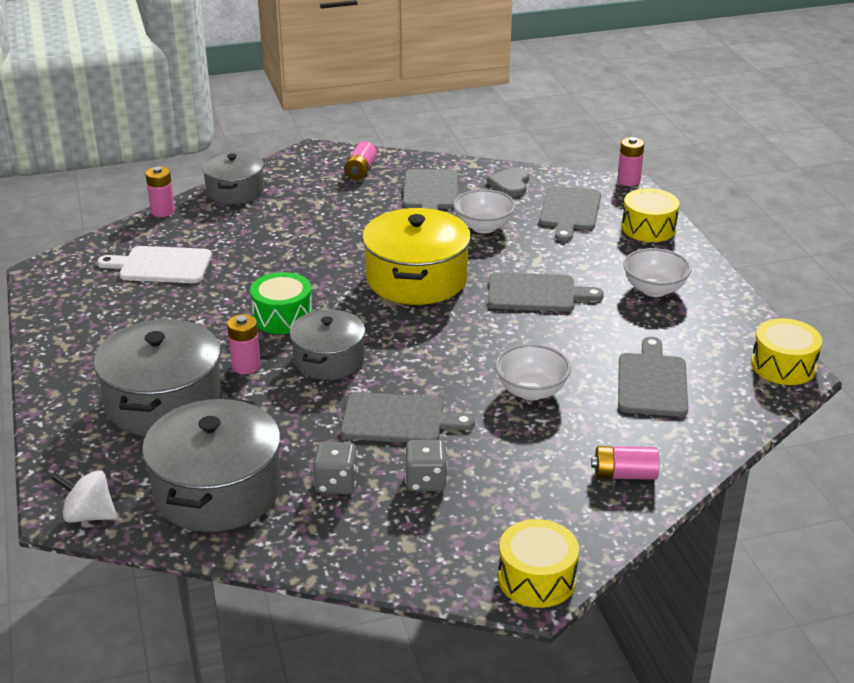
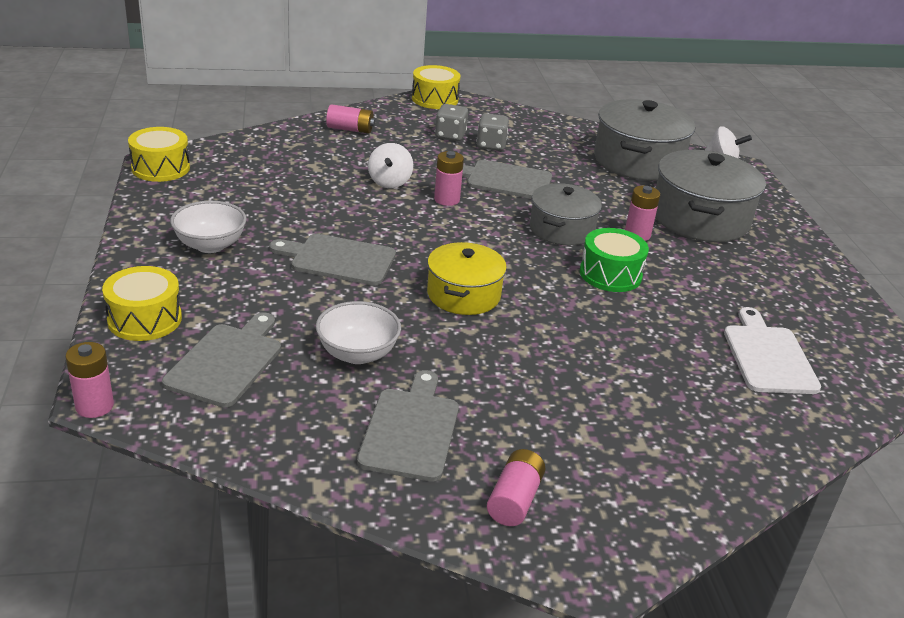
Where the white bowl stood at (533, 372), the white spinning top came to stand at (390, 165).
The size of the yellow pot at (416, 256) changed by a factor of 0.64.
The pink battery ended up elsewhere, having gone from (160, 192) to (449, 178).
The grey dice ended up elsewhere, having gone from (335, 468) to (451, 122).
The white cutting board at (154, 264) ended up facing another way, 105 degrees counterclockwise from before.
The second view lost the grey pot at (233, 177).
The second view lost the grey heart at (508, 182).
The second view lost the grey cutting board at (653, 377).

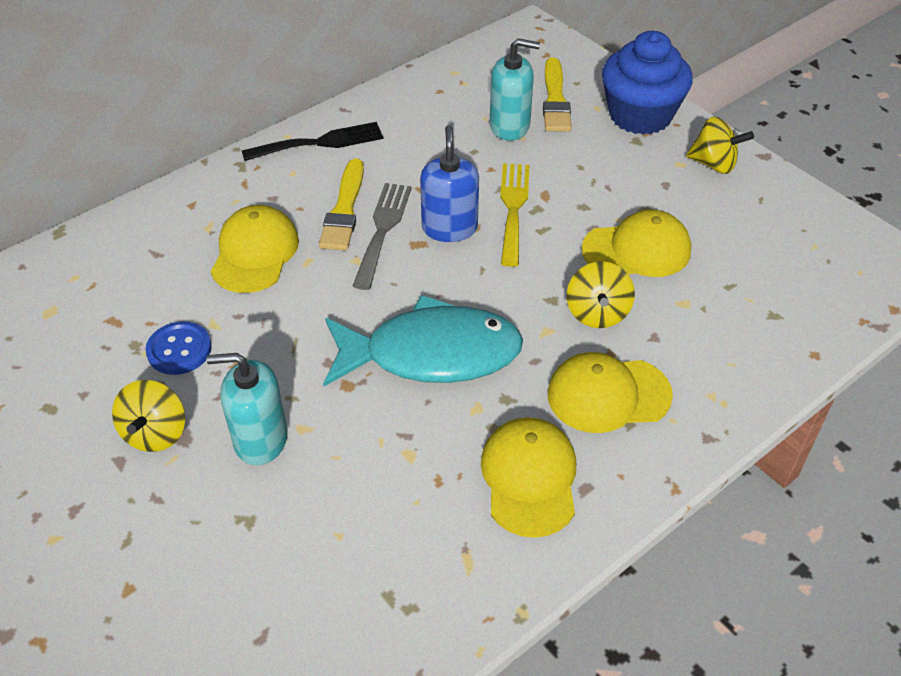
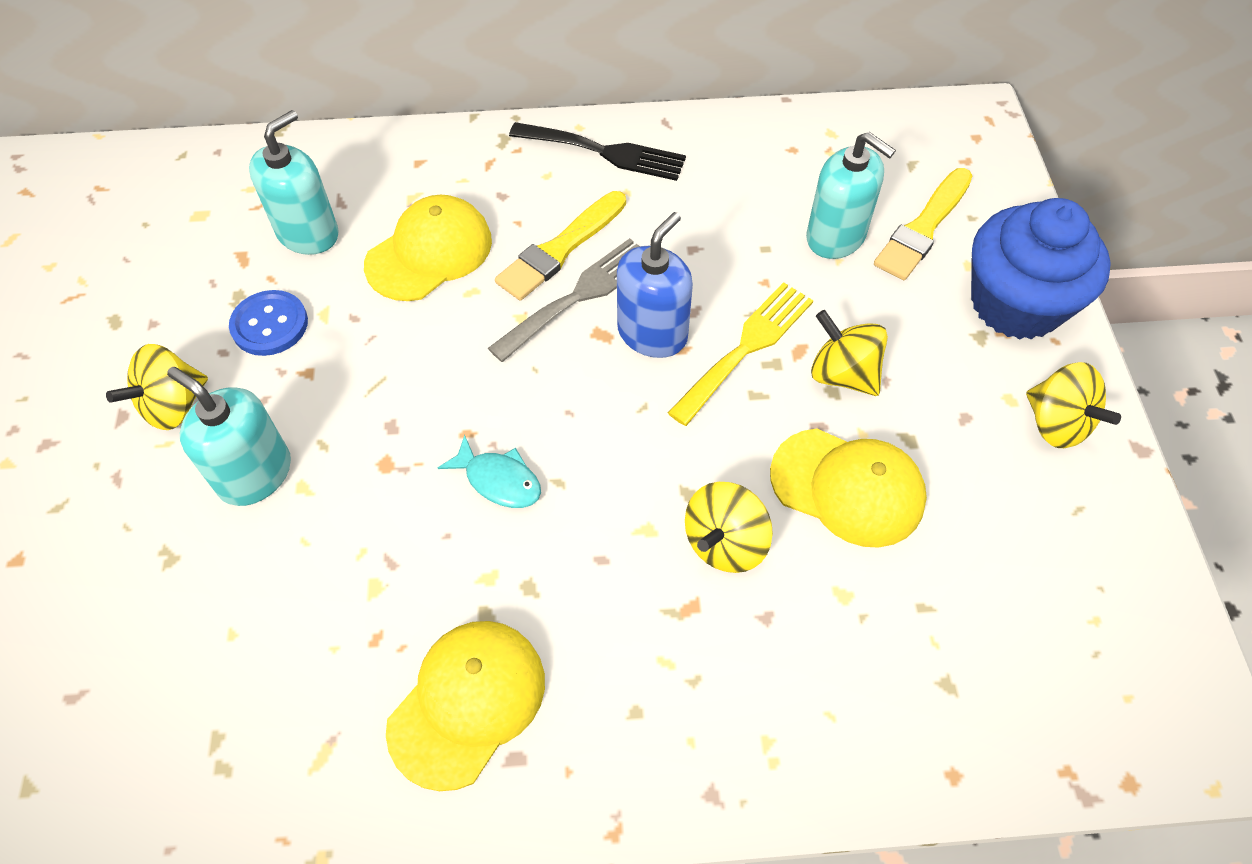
The second view gained the turquoise soap dispenser at (294, 182).
The size of the turquoise fish at (423, 340) changed by a factor of 0.42.
The second view gained the yellow spinning top at (849, 353).
The second view lost the yellow cap at (610, 392).

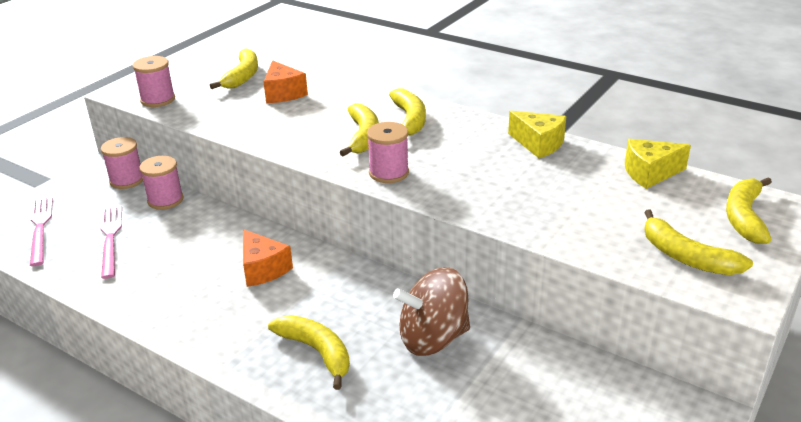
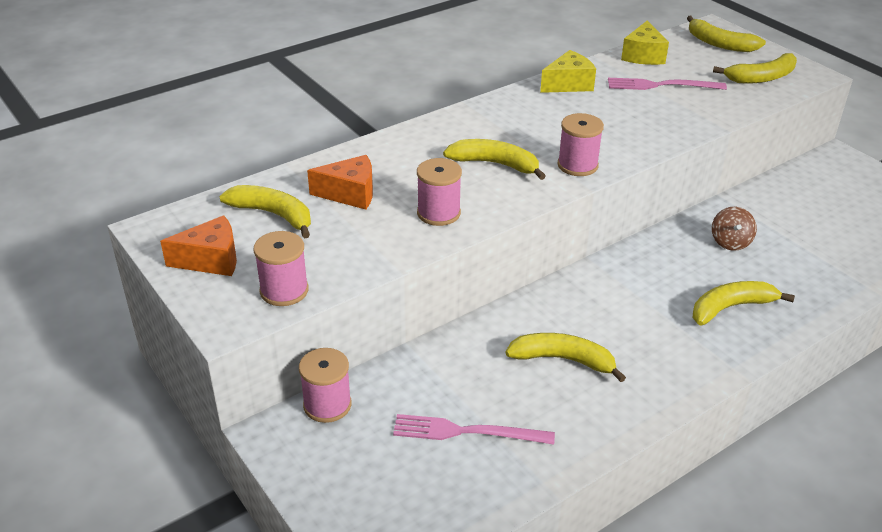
The orange cheese ended up elsewhere, having gone from (268, 258) to (198, 245).
The pink spool ended up elsewhere, having gone from (161, 182) to (439, 192).
The yellow banana ended up elsewhere, having gone from (407, 112) to (566, 357).
The pink fork ended up elsewhere, having gone from (41, 231) to (667, 84).
The size of the brown spinning top at (431, 311) changed by a factor of 0.54.

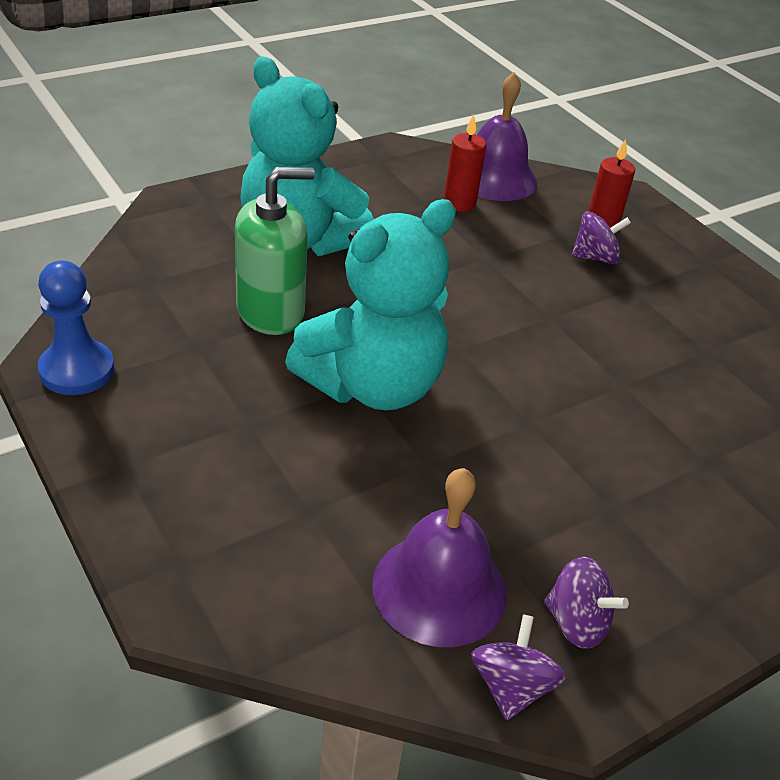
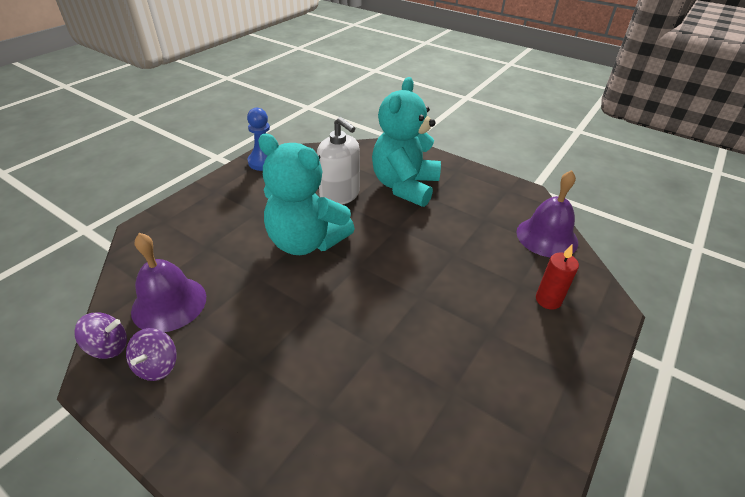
What was the green soap dispenser at (275, 251) turned into the white soap dispenser at (338, 161).
The second view lost the red candle at (465, 163).
The second view lost the purple spinning top at (601, 237).

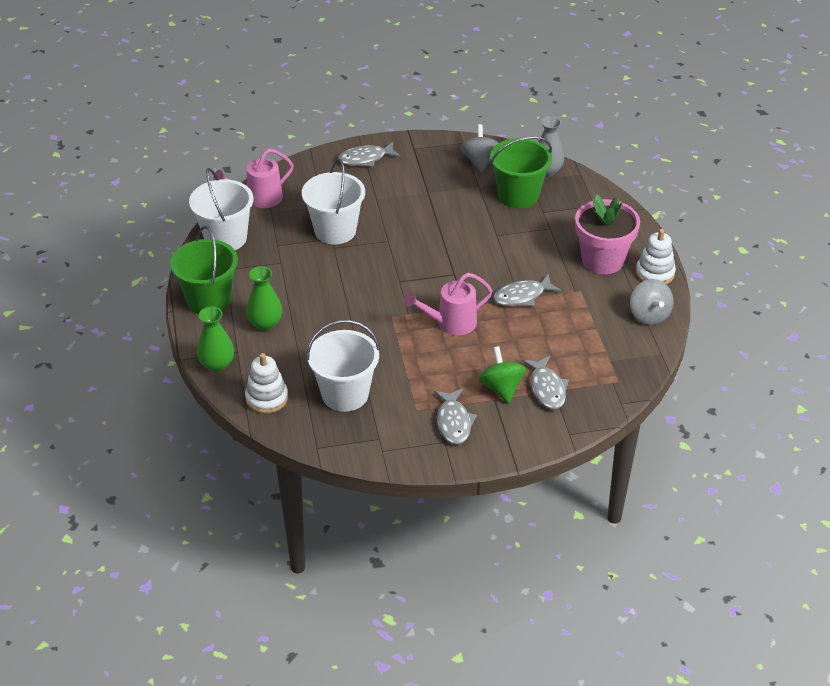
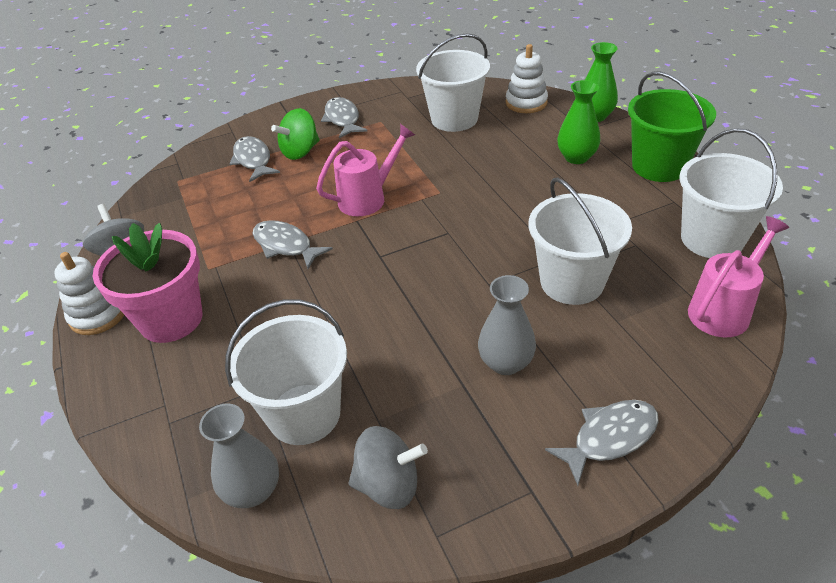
What was the green bucket at (521, 172) turned into the white bucket at (286, 372).
The grey fish at (527, 290) ended up facing another way, 105 degrees counterclockwise from before.
The green spinning top at (502, 374) ended up facing another way, 75 degrees clockwise from before.
The grey spinning top at (479, 148) ended up facing another way, 75 degrees counterclockwise from before.
The second view gained the grey vase at (507, 325).

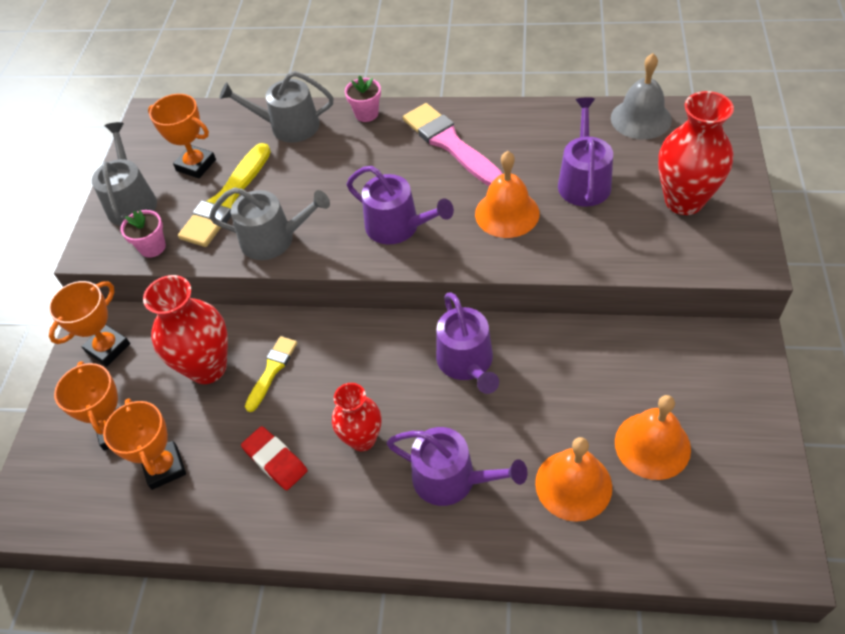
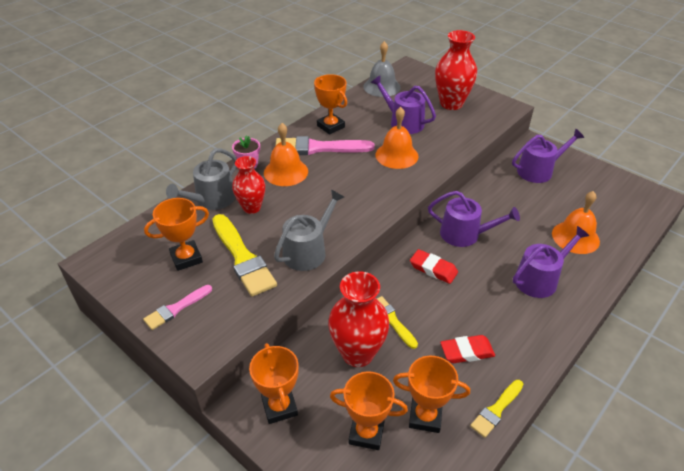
Where the grey watering can stood at (124, 174), the pink brush came to stand at (177, 307).
The red vase ended up elsewhere, having gone from (356, 417) to (248, 185).
The orange bell ended up elsewhere, having gone from (653, 437) to (286, 154).
The second view gained the orange trophy at (330, 104).
The second view gained the red eraser at (434, 266).
The second view gained the yellow brush at (497, 409).
The purple watering can ended up elsewhere, having gone from (400, 205) to (548, 156).
The second view lost the pink flower pot at (143, 234).

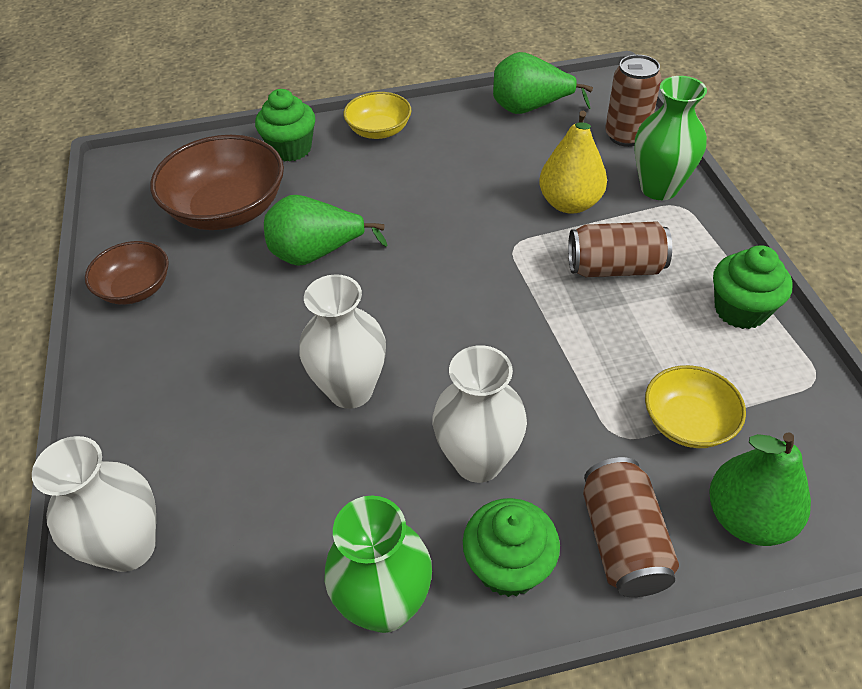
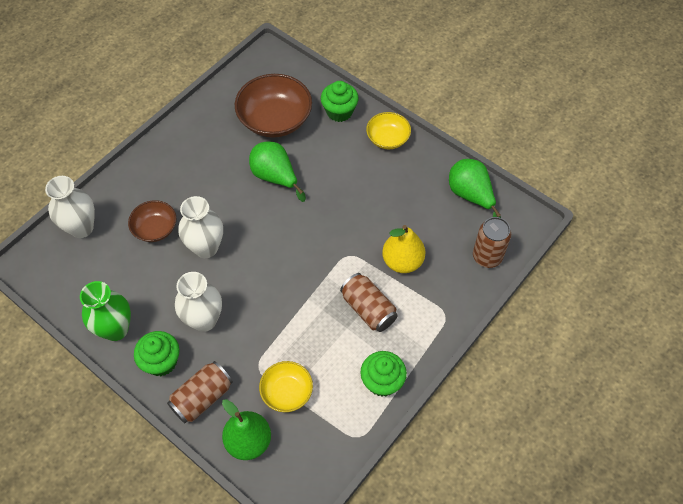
The brown bowl ended up elsewhere, having gone from (127, 273) to (152, 221).
The second view lost the green vase at (670, 138).

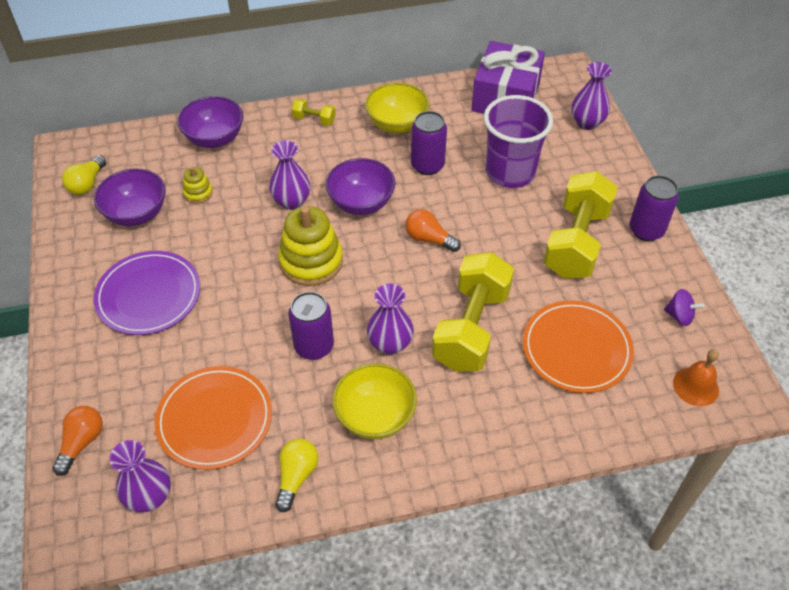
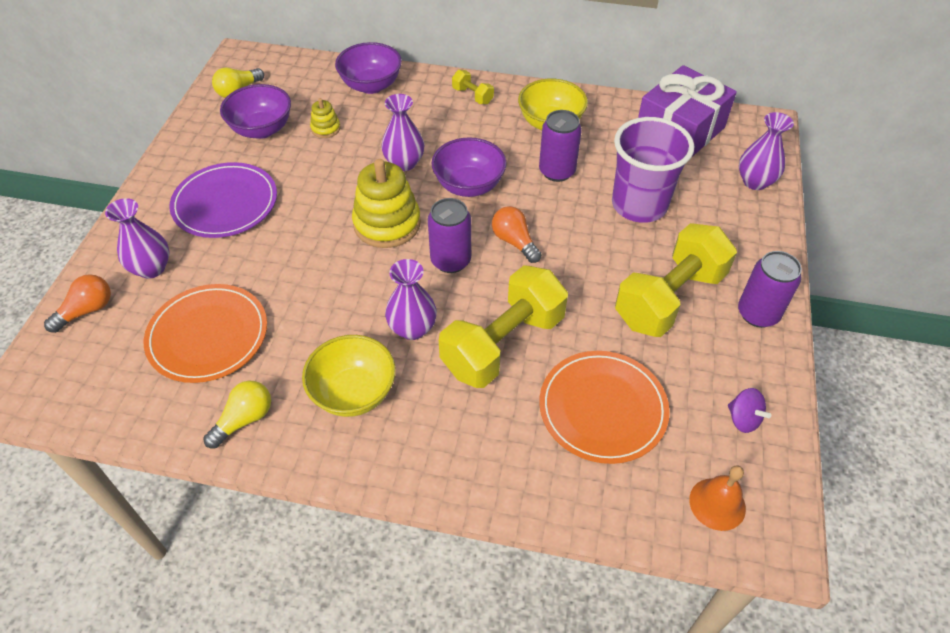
The purple vase ended up elsewhere, having gone from (140, 476) to (137, 238).
The purple can ended up elsewhere, having gone from (311, 326) to (449, 235).

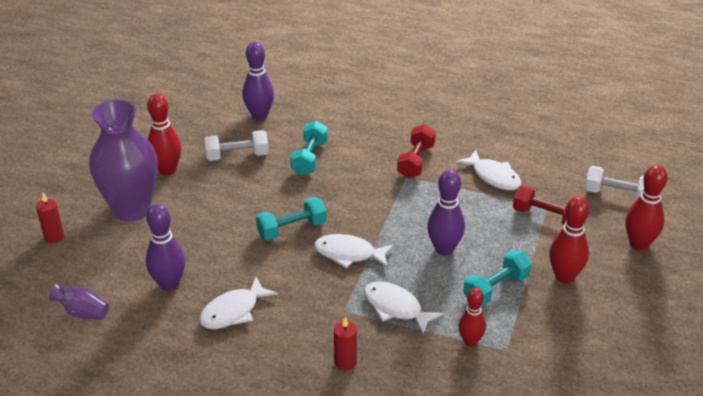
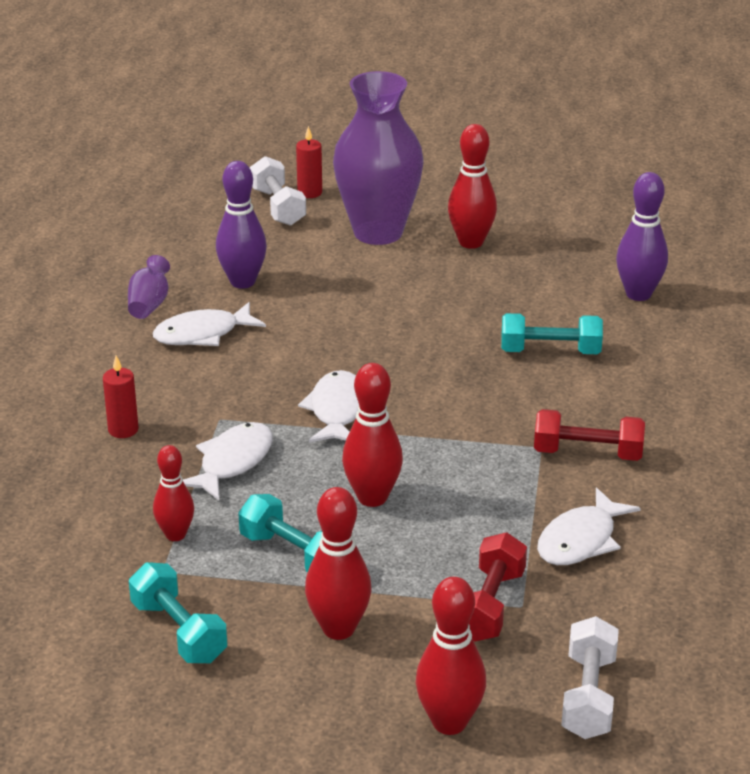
The purple vase ended up elsewhere, having gone from (79, 302) to (149, 287).
The turquoise dumbbell ended up elsewhere, having gone from (291, 219) to (178, 612).
The white fish at (238, 303) ended up facing another way, 60 degrees counterclockwise from before.
The white dumbbell ended up elsewhere, having gone from (236, 145) to (278, 191).
What was the purple bowling pin at (446, 212) turned into the red bowling pin at (372, 435).

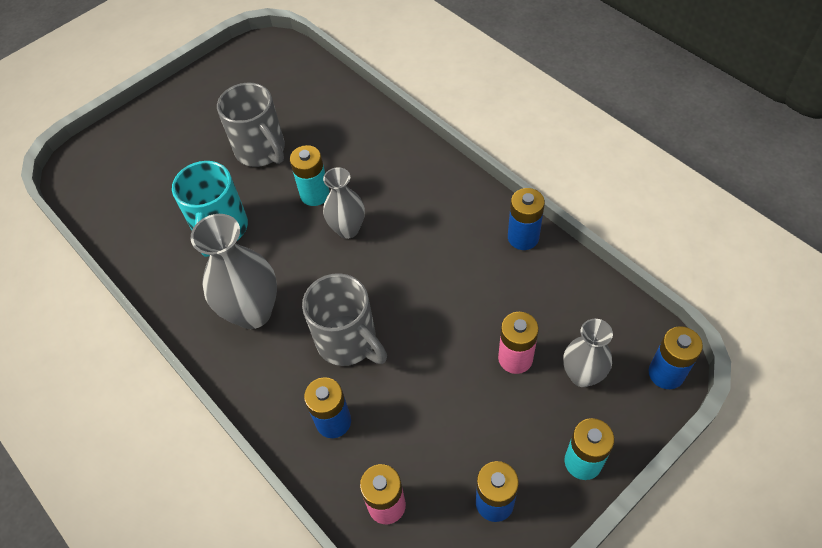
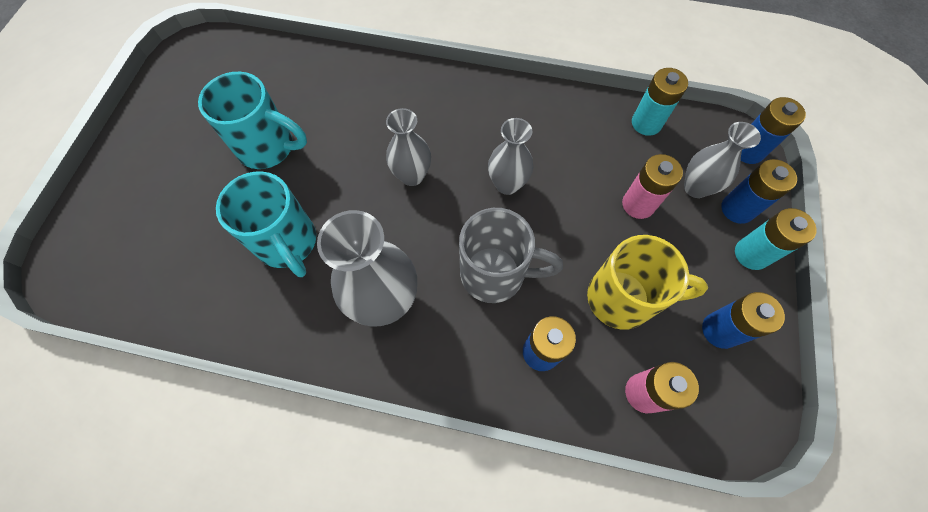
What was the grey mug at (251, 125) turned into the turquoise mug at (252, 120).
The second view gained the grey vase at (510, 156).
The second view gained the yellow mug at (647, 282).
The turquoise battery ended up elsewhere, having gone from (310, 175) to (660, 102).
The blue battery ended up elsewhere, having gone from (526, 219) to (759, 191).

